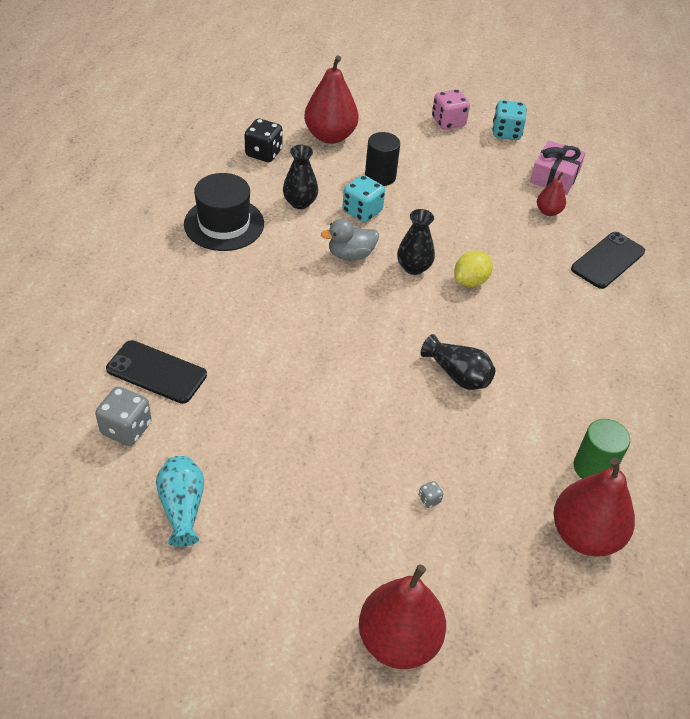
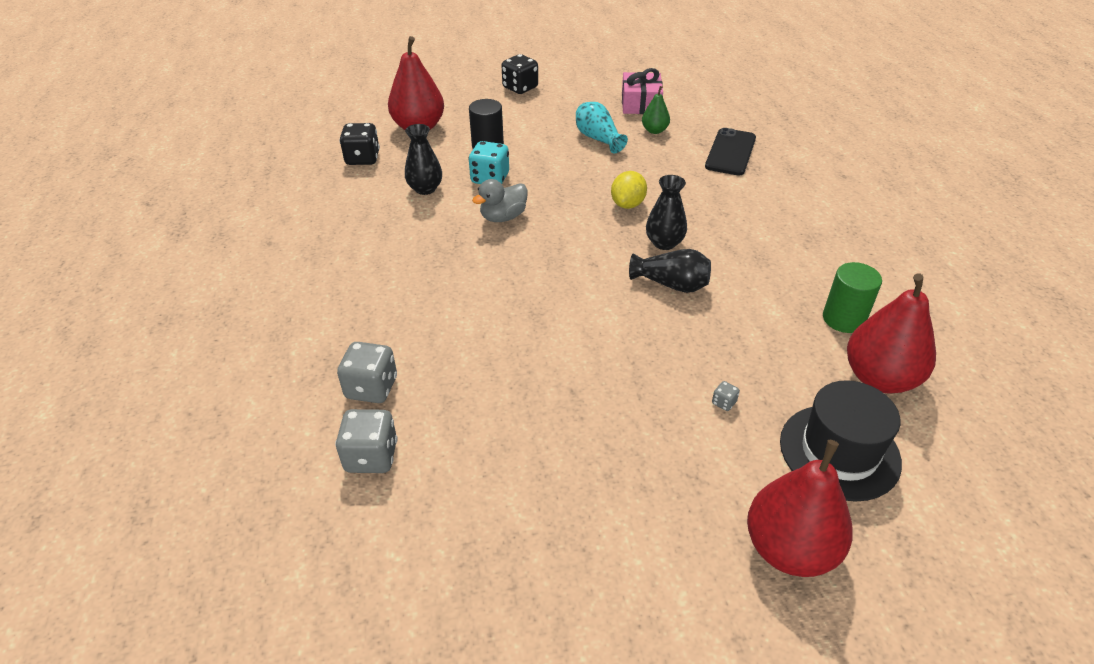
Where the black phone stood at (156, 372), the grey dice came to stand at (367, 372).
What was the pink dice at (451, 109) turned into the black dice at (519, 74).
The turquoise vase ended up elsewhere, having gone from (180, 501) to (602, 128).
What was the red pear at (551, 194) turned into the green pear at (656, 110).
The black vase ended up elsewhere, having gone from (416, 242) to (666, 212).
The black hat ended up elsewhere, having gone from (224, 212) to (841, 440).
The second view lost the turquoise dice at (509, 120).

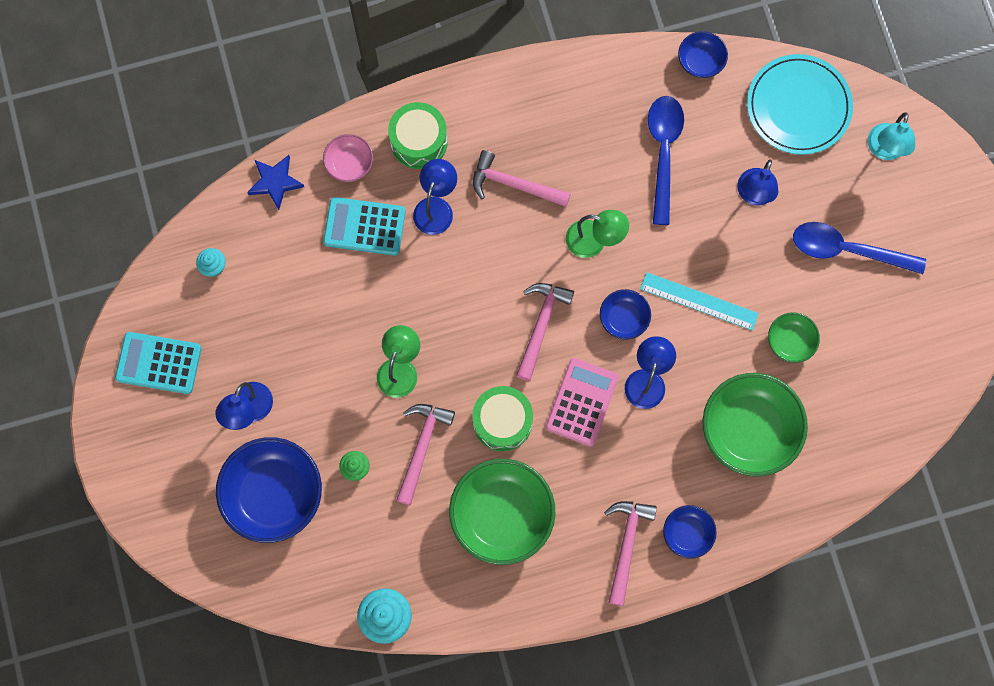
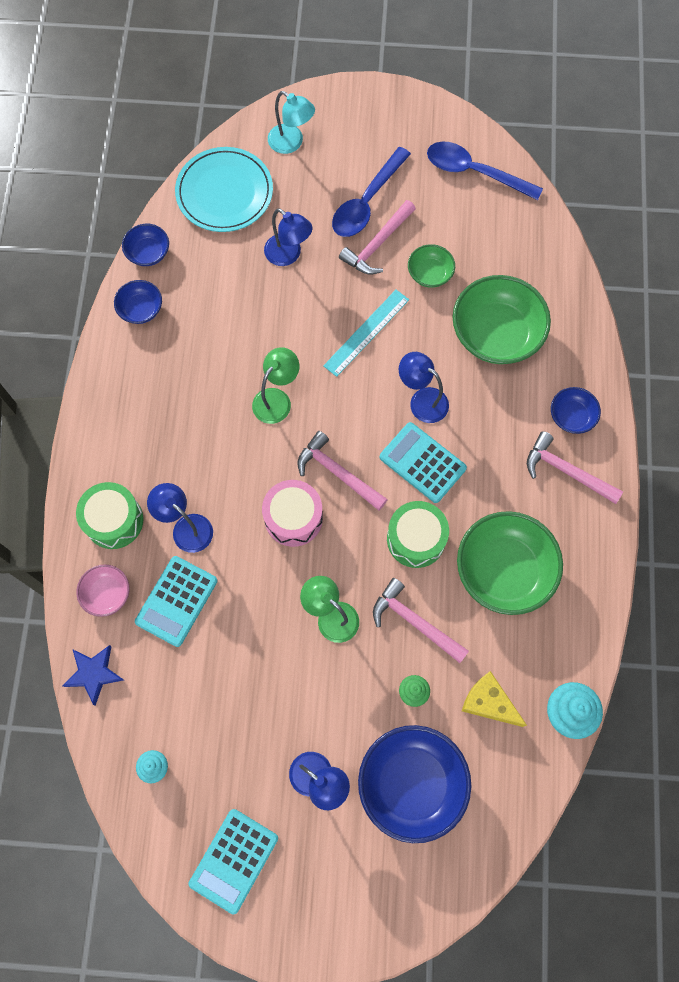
The blue bowl ended up elsewhere, having gone from (625, 314) to (138, 302).
The second view gained the pink drum at (292, 513).
The pink hammer ended up elsewhere, having gone from (522, 178) to (377, 237).
What was the pink calculator at (582, 402) turned into the turquoise calculator at (423, 462).
The blue spoon ended up elsewhere, having gone from (666, 160) to (485, 171).
The second view gained the yellow cheese at (494, 699).

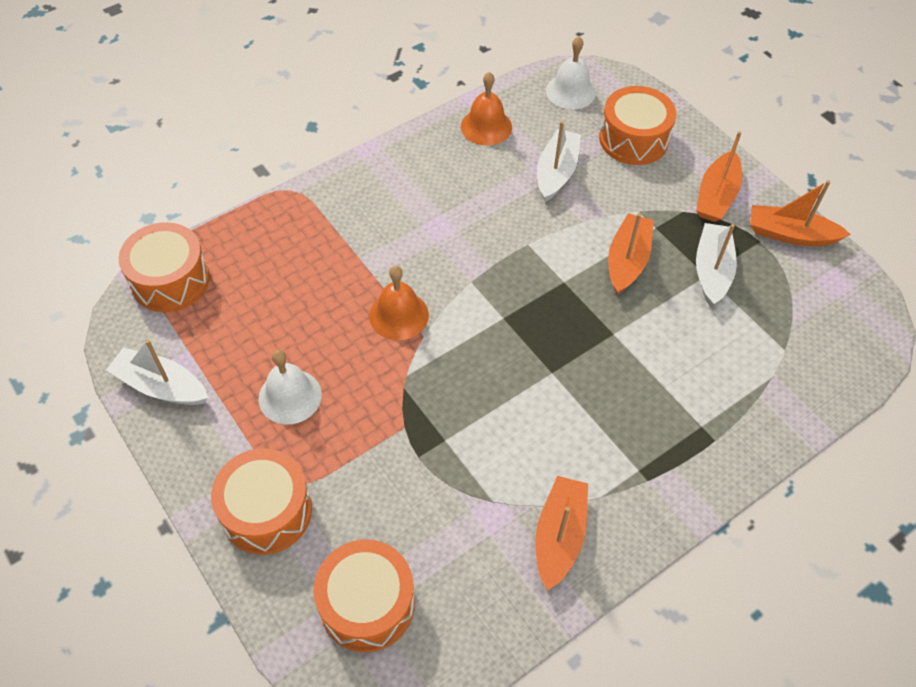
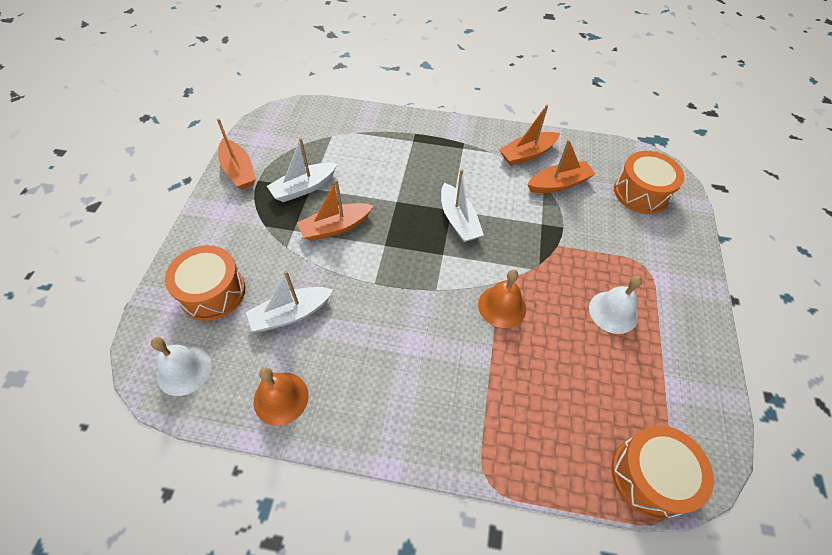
The white boat ended up elsewhere, having gone from (157, 372) to (462, 205).
The orange boat ended up elsewhere, having gone from (719, 176) to (561, 166).
The second view lost the orange drum at (261, 501).

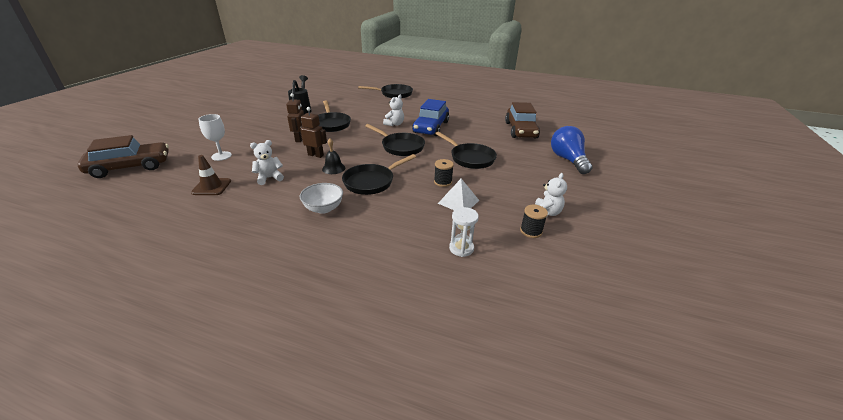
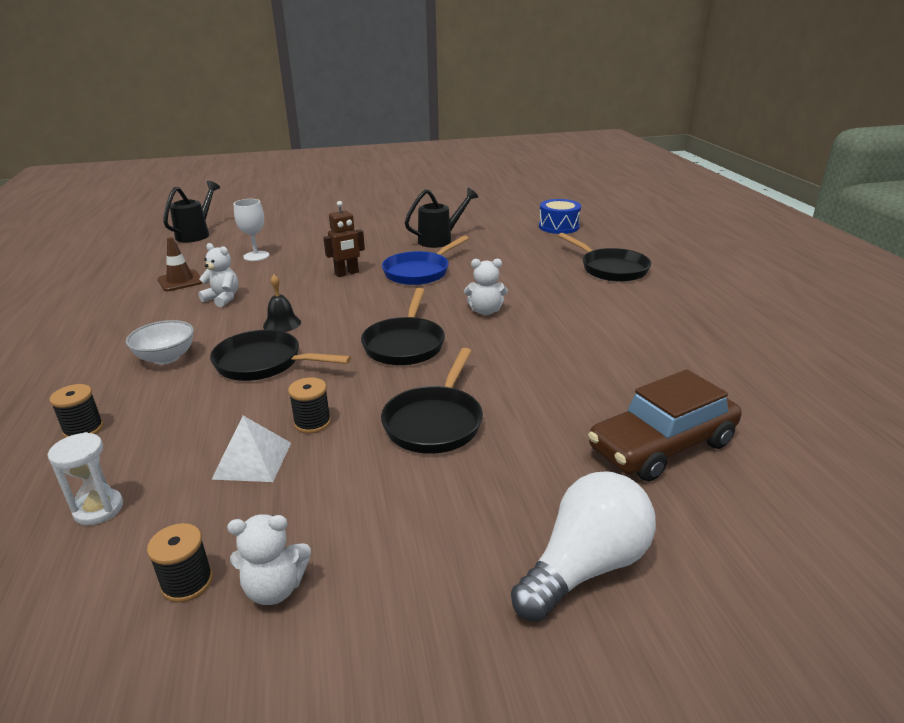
The second view gained the black spool at (77, 411).
Where the brown car stood at (123, 156), the black watering can came to stand at (191, 211).
What was the black pan at (334, 116) turned into the blue pan at (425, 260).
What was the blue light bulb at (572, 150) turned into the white light bulb at (583, 546).
The second view gained the blue drum at (560, 216).
The second view lost the brown robot at (313, 132).
The second view lost the blue car at (430, 117).

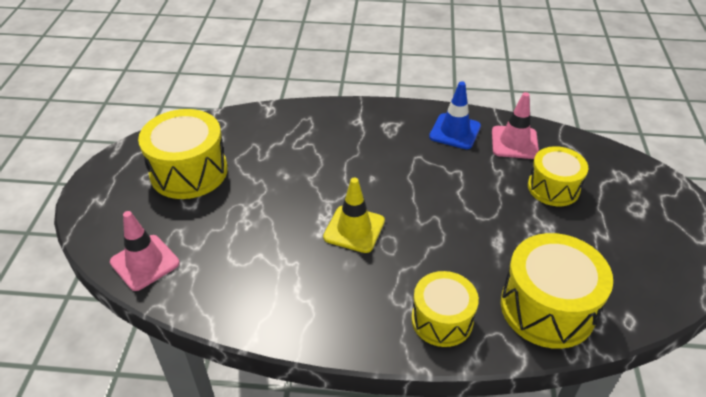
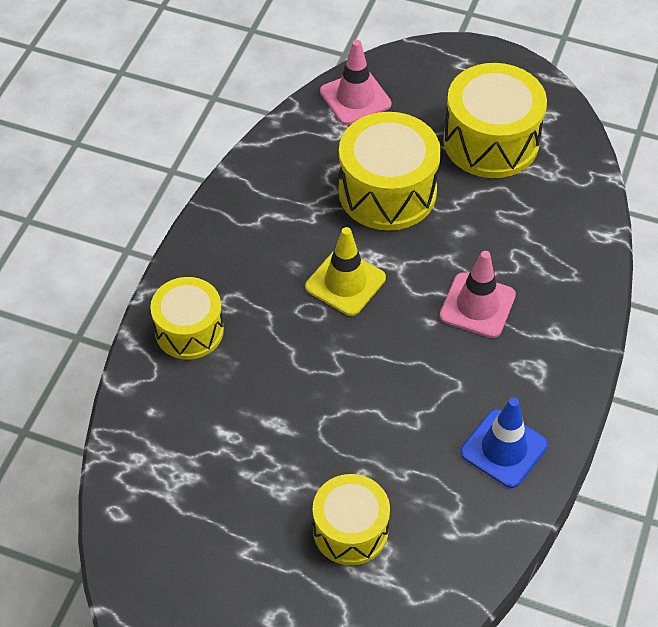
The yellow drum ended up elsewhere, having gone from (557, 291) to (389, 171).
The pink traffic cone ended up elsewhere, having gone from (515, 125) to (478, 294).

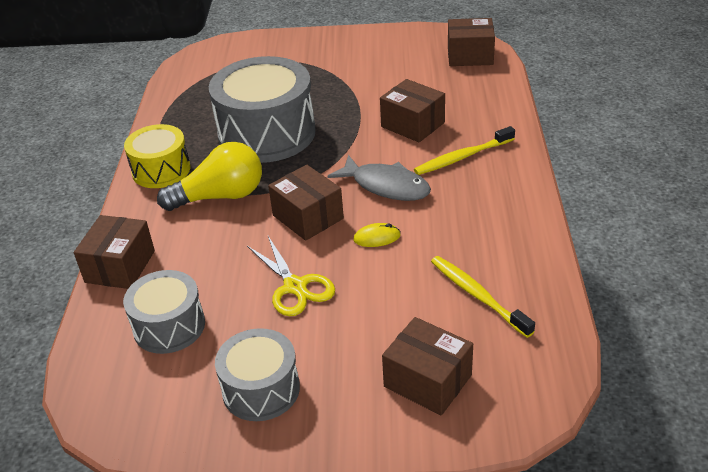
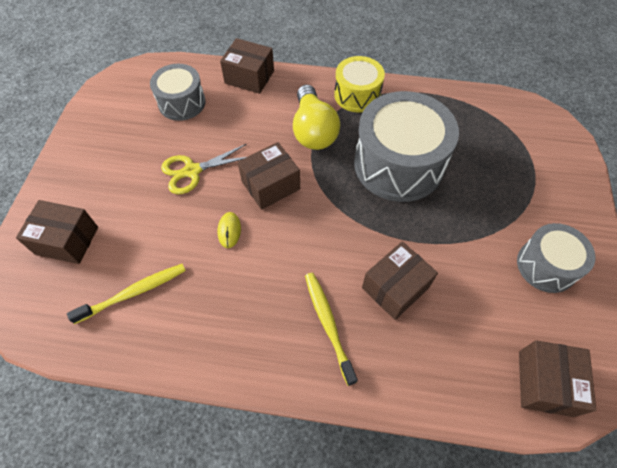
The brown box at (427, 366) ended up facing another way, 60 degrees clockwise from before.
The grey drum ended up elsewhere, having gone from (257, 374) to (556, 258).
The second view lost the grey fish at (379, 178).

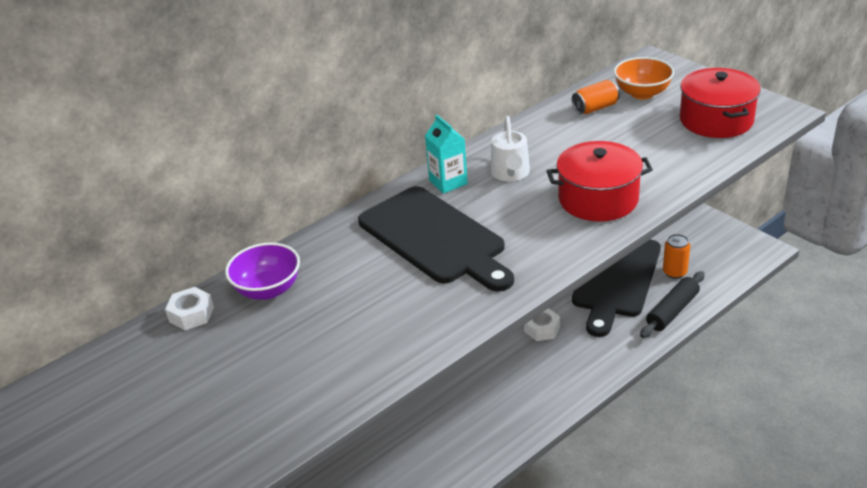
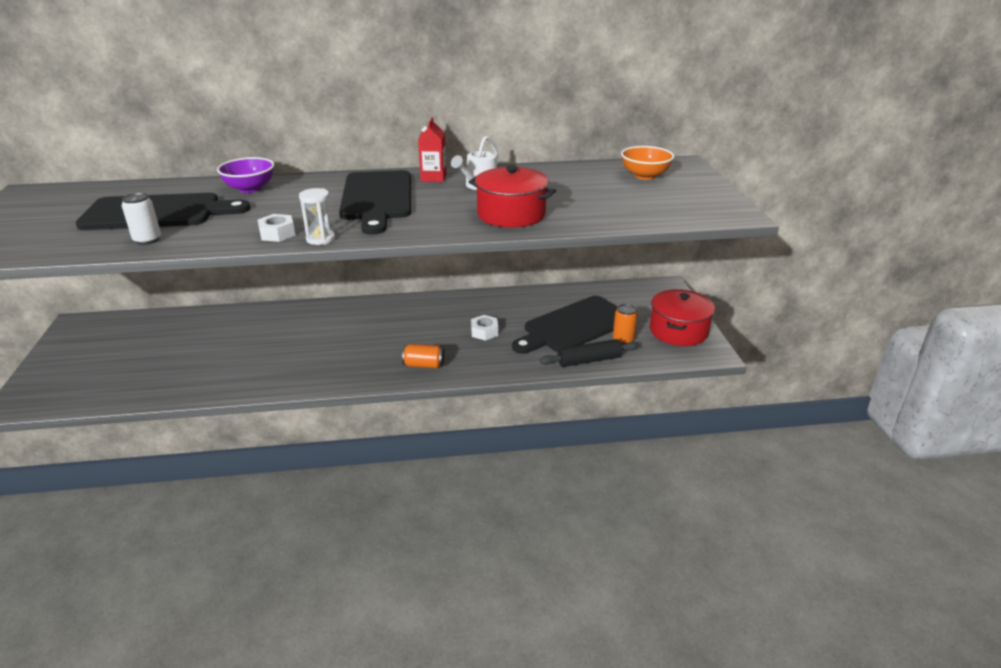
The second view gained the black cutting board at (163, 211).
The second view gained the white can at (141, 219).
The white nut ended up elsewhere, having gone from (189, 308) to (277, 228).
The second view gained the white hourglass at (317, 216).
The orange can ended up elsewhere, having gone from (596, 97) to (423, 356).
What was the turquoise carton at (446, 154) turned into the red carton at (432, 149).
The red pot ended up elsewhere, having gone from (720, 103) to (682, 317).

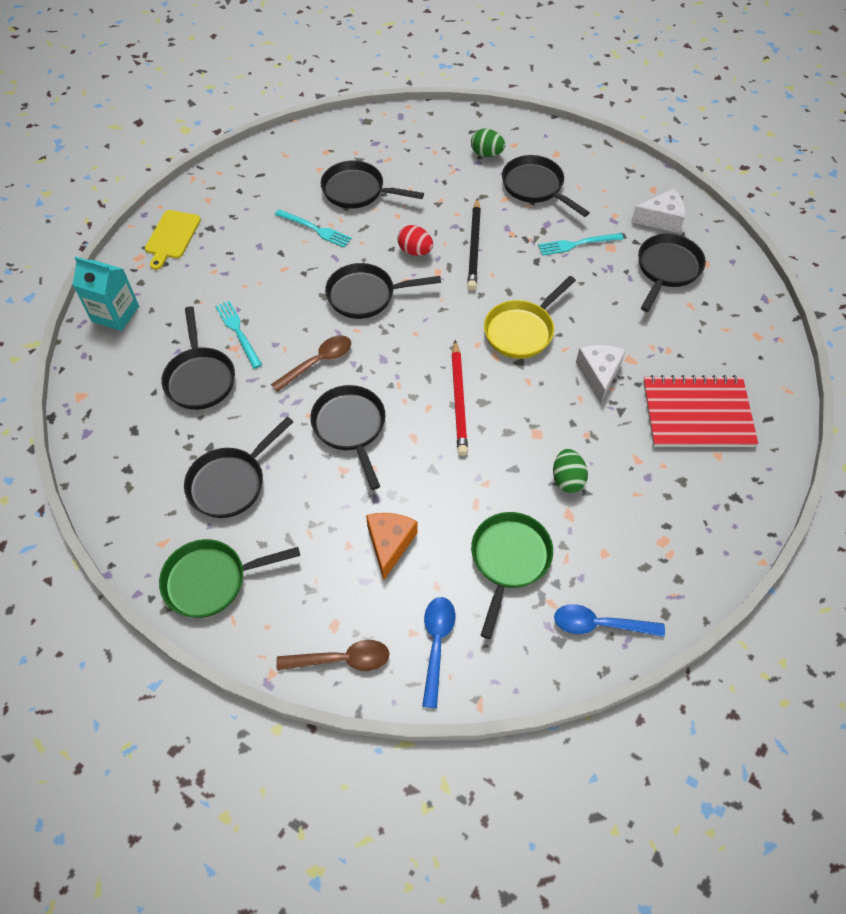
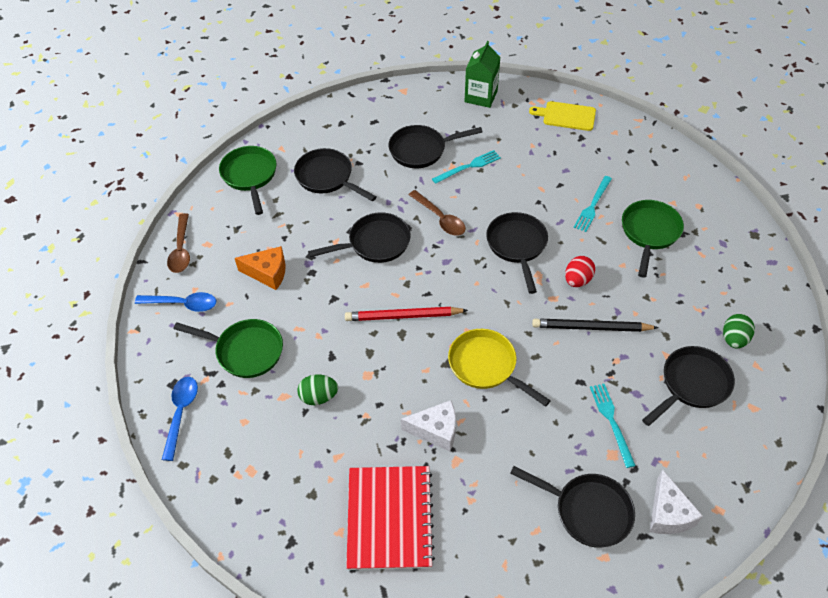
What was the turquoise carton at (106, 293) turned into the green carton at (482, 74).
What was the black pan at (372, 184) turned into the green pan at (653, 239).

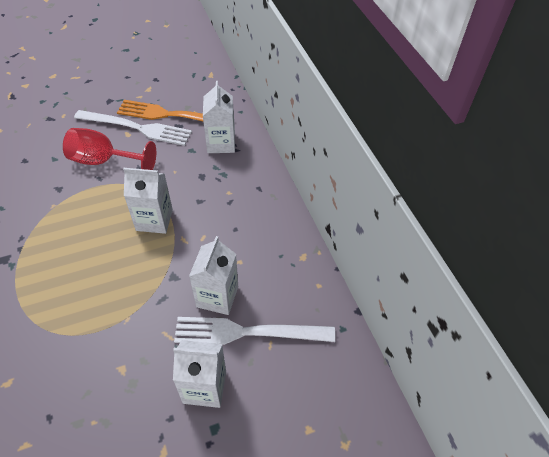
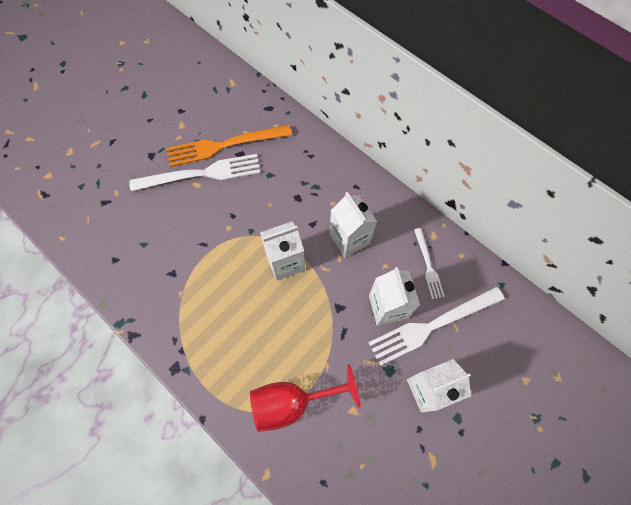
The red goblet ended up elsewhere, having gone from (109, 149) to (305, 398).
The white carton ended up elsewhere, having gone from (219, 117) to (353, 225).
The second view gained the white fork at (429, 263).

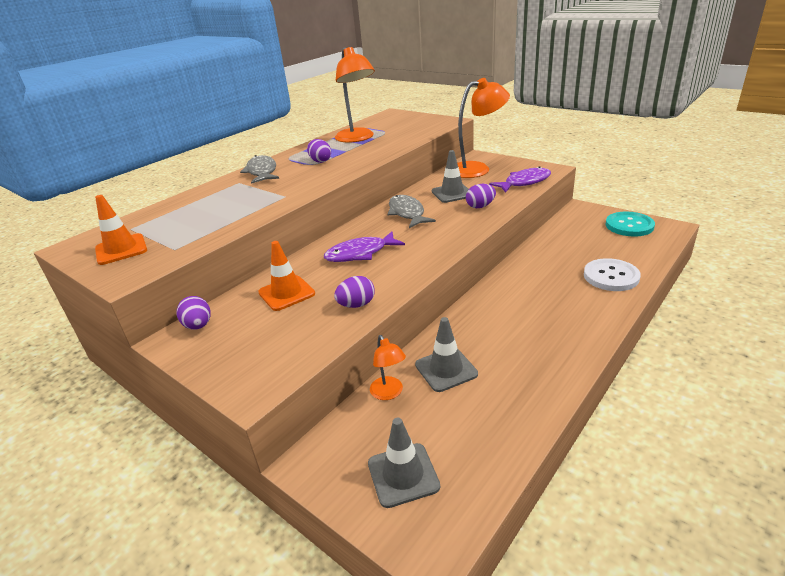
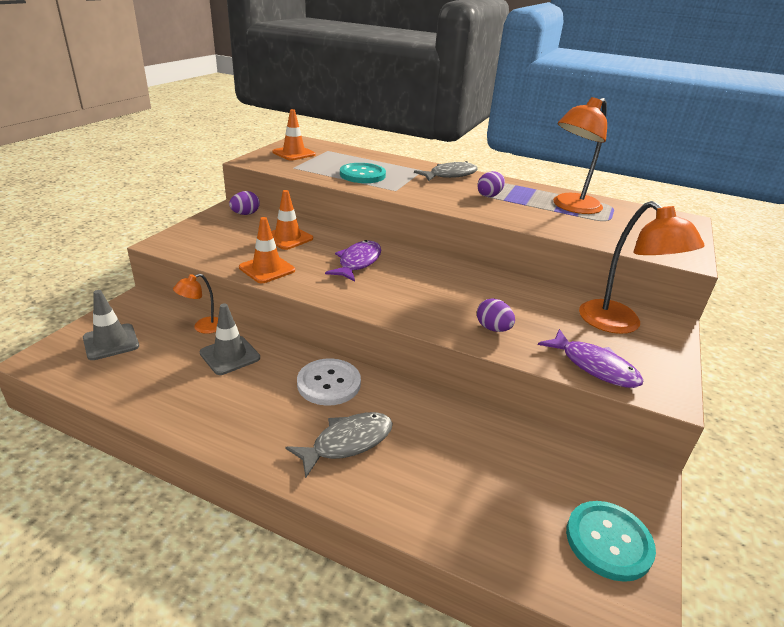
Where the purple egg stood at (354, 292), the orange traffic cone came to stand at (267, 250).
The grey fish ended up elsewhere, having gone from (412, 211) to (339, 445).
The white button ended up elsewhere, having gone from (612, 274) to (329, 382).
The purple fish at (364, 246) ended up facing another way, 60 degrees clockwise from before.
The second view gained the turquoise button at (363, 173).
The second view lost the grey traffic cone at (450, 176).

